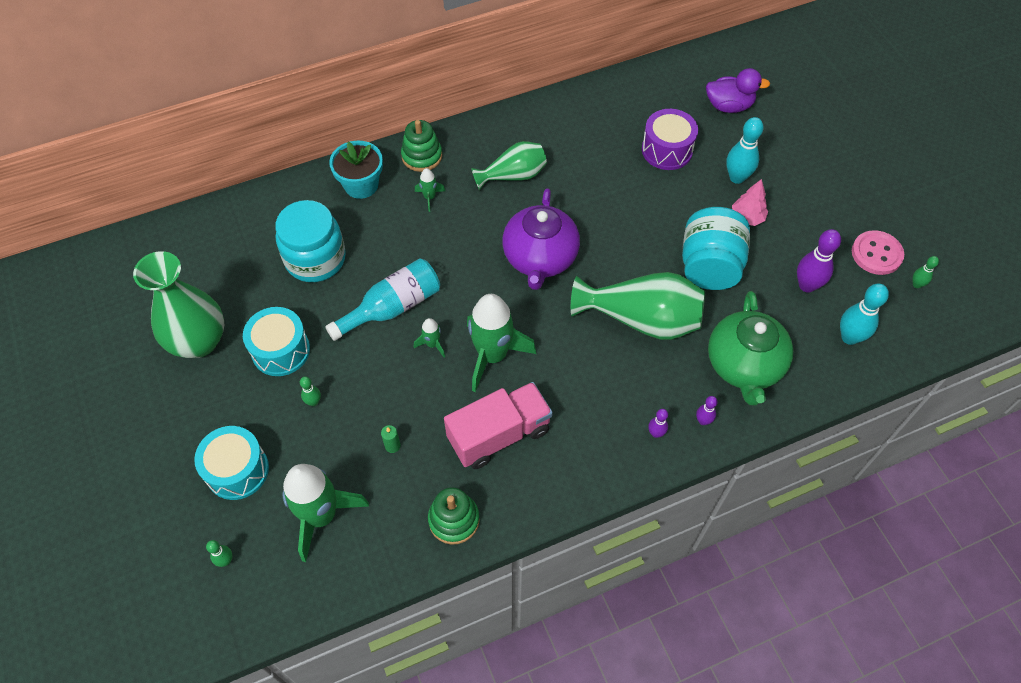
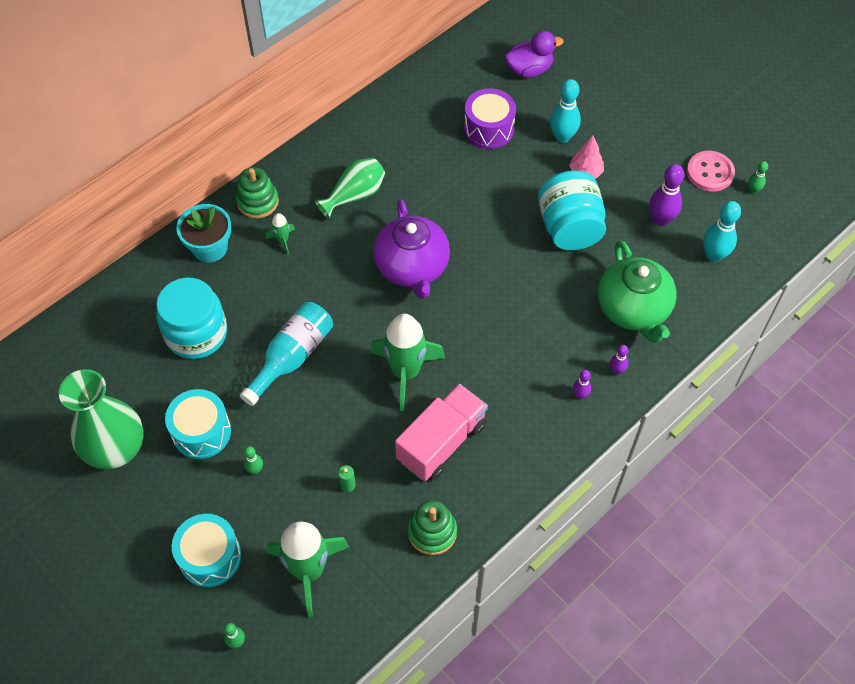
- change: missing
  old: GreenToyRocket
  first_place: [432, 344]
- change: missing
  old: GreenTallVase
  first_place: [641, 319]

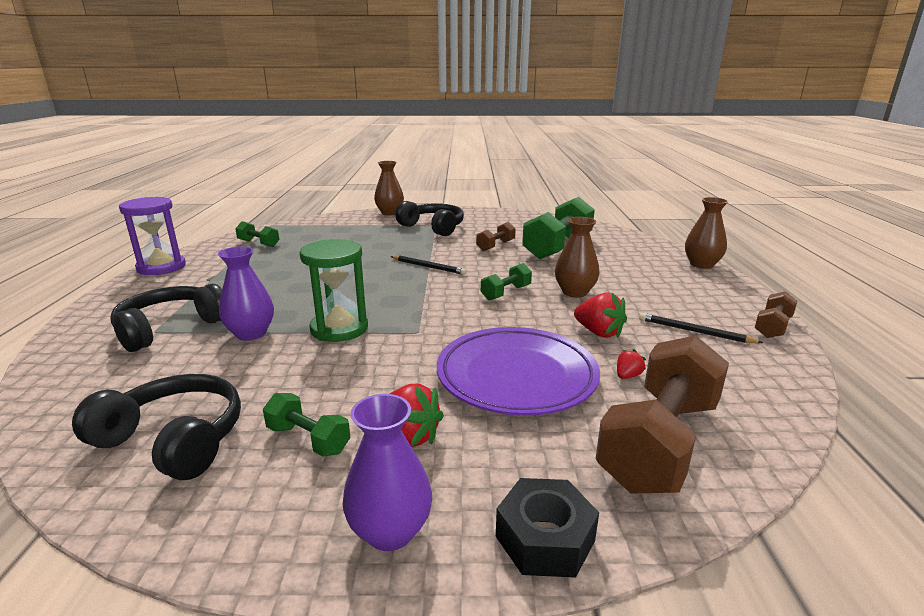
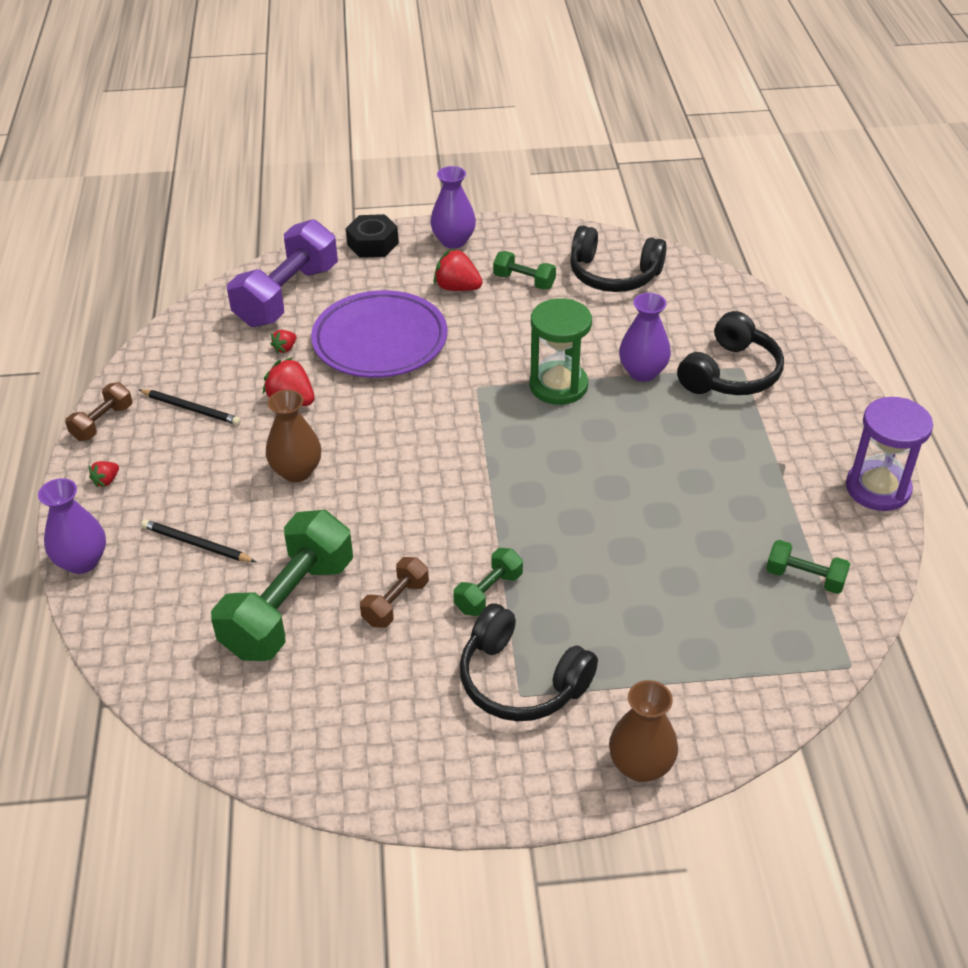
- change: relocated
  old: BlackPencil
  first_place: [429, 267]
  second_place: [196, 544]
- change: relocated
  old: GreenHandWeight
  first_place: [506, 293]
  second_place: [488, 592]
- change: colour
  old: BrownHandWeight
  new: RoyalPurpleHandWeight
  first_place: [659, 442]
  second_place: [287, 296]
- change: colour
  old: BrownTallVase
  new: RoyalPurpleTallVase
  first_place: [701, 264]
  second_place: [82, 561]
- change: appeared
  new: RedBerry
  second_place: [106, 481]

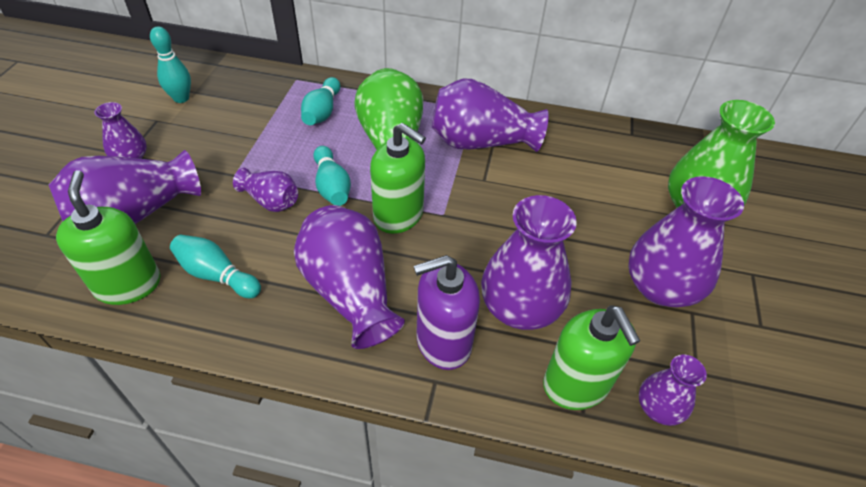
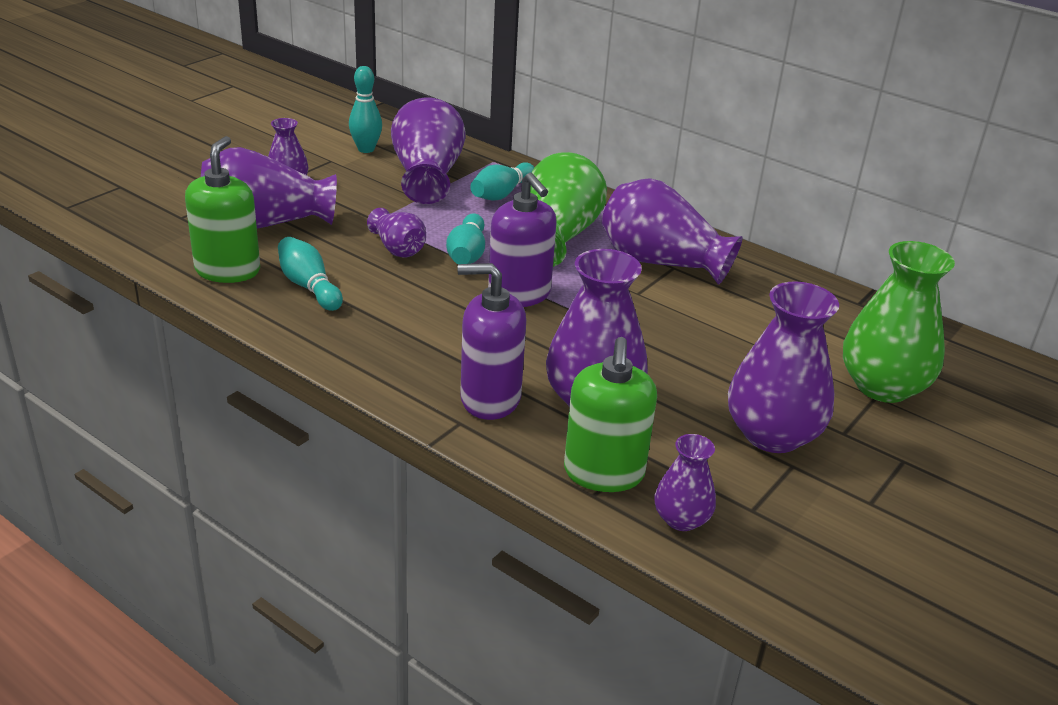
- change: relocated
  old: RoyalPurpleTallVase
  first_place: [350, 291]
  second_place: [427, 176]
- change: colour
  old: GreenSoapPump
  new: RoyalPurpleSoapPump
  first_place: [398, 215]
  second_place: [519, 294]

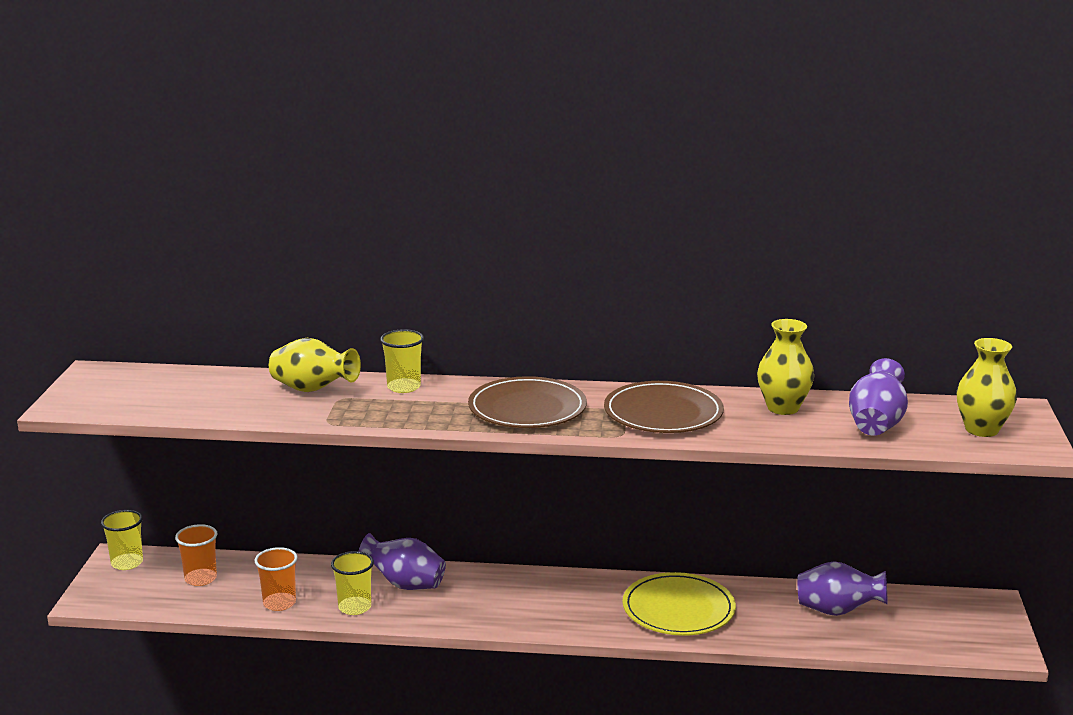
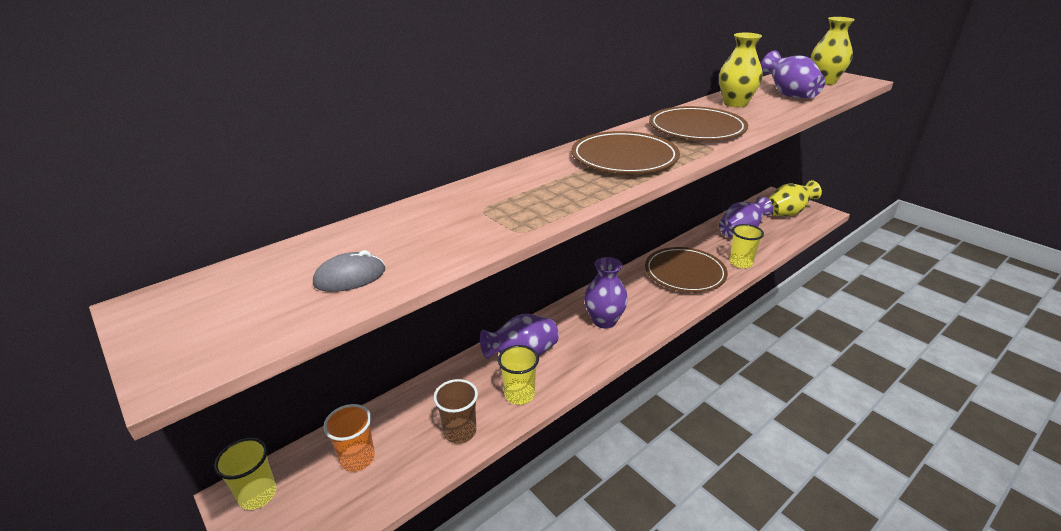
- change: colour
  old: BrightOrangeBeaker
  new: BrownBeaker
  first_place: [279, 603]
  second_place: [460, 432]
- change: relocated
  old: GoldenTallVase
  first_place: [313, 390]
  second_place: [788, 213]
- change: relocated
  old: GoldenBeaker
  first_place: [404, 387]
  second_place: [740, 263]
- change: colour
  old: GoldenDinnerPlate
  new: BrownDinnerPlate
  first_place: [678, 609]
  second_place: [684, 273]
- change: appeared
  new: AshGreyMouse
  second_place: [350, 277]
- change: appeared
  new: RoyalPurpleTallVase
  second_place: [604, 321]

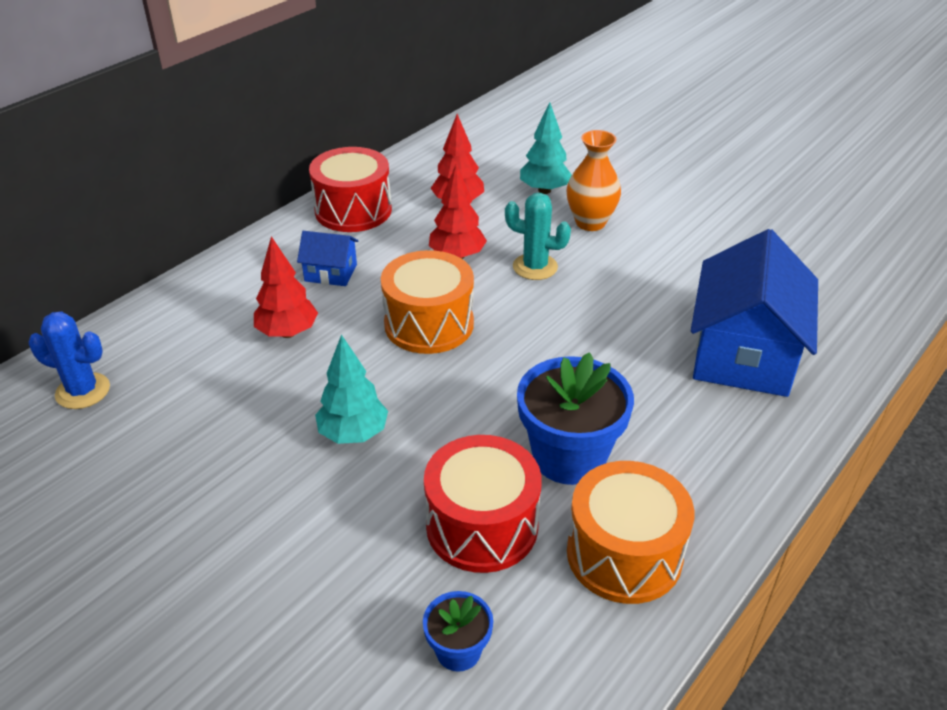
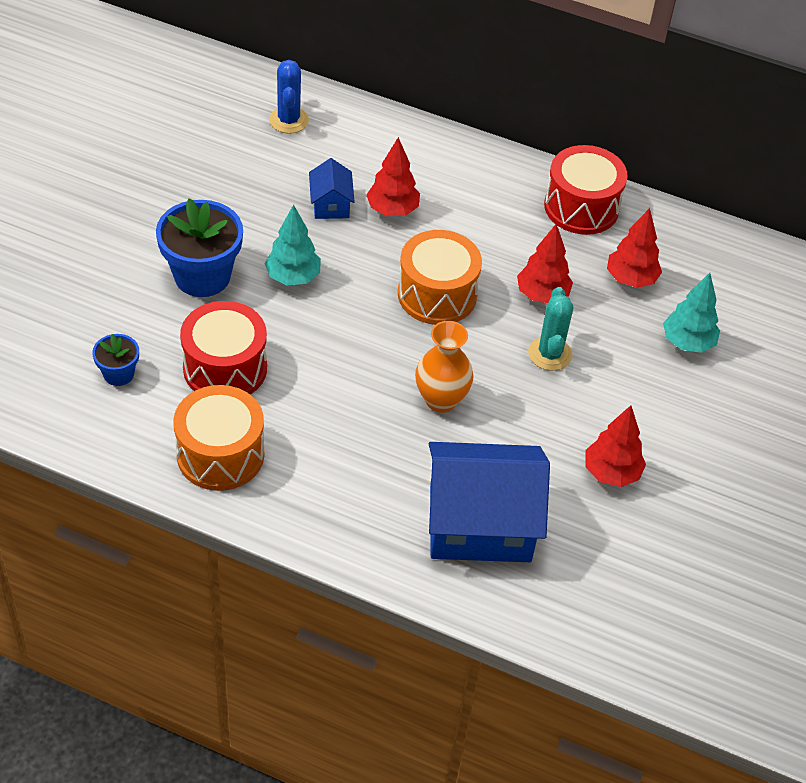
- change: relocated
  old: BlueHouse
  first_place: [331, 273]
  second_place: [331, 204]
- change: relocated
  old: BlueFlowerPot
  first_place: [569, 456]
  second_place: [202, 276]
- change: relocated
  old: BrightOrangeTallVase
  first_place: [590, 222]
  second_place: [441, 400]
- change: appeared
  new: RedTree
  second_place: [611, 473]

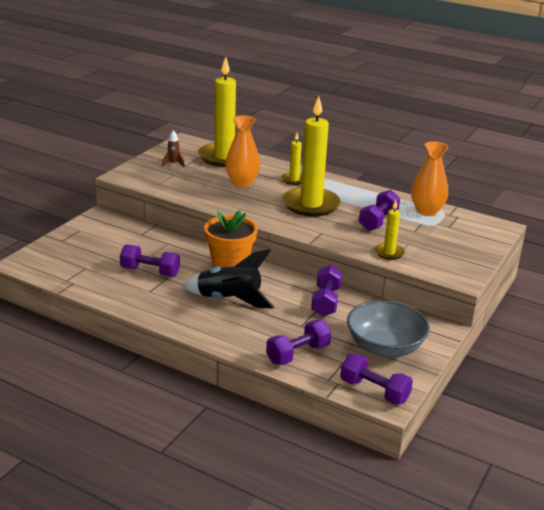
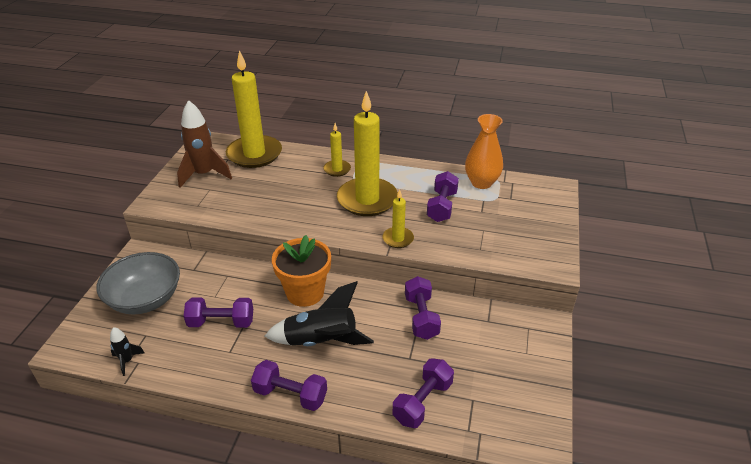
- change: size
  old: BrownToyRocket
  first_place: [173, 164]
  second_place: [204, 174]
  factor: 2.09
- change: missing
  old: BrightOrangeTallVase
  first_place: [242, 183]
- change: relocated
  old: RoyalPurpleHandWeight
  first_place: [374, 391]
  second_place: [290, 394]
- change: relocated
  old: AshGreyBowl
  first_place: [385, 347]
  second_place: [145, 299]
- change: relocated
  old: GoldenPillarCandle
  first_place: [389, 253]
  second_place: [398, 239]
- change: appeared
  new: BlackToyRocket
  second_place: [127, 361]

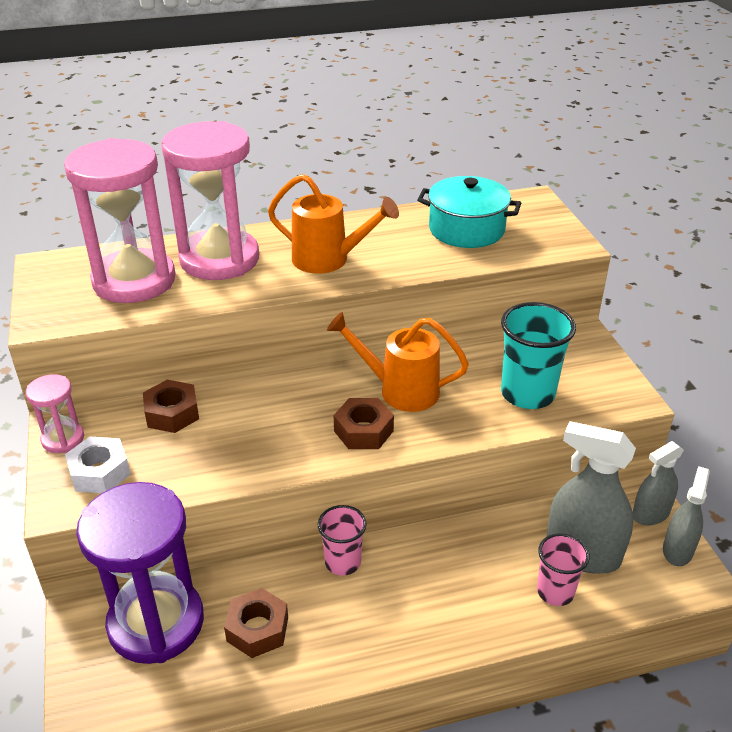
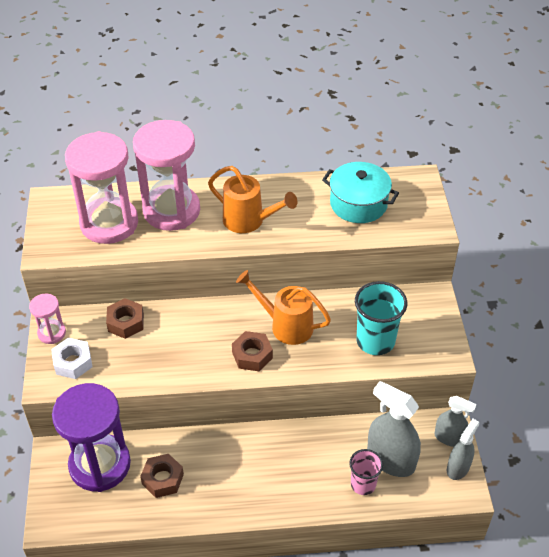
- change: missing
  old: RosePinkBeaker
  first_place: [343, 562]
- change: spun
  old: AshGreySprayer
  first_place: [650, 514]
  second_place: [449, 438]
  degrees: -135

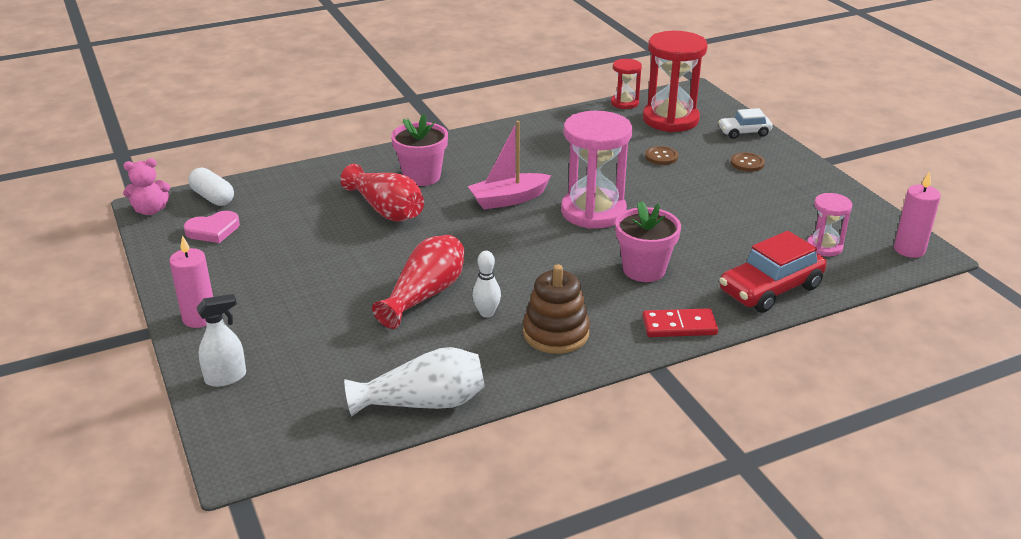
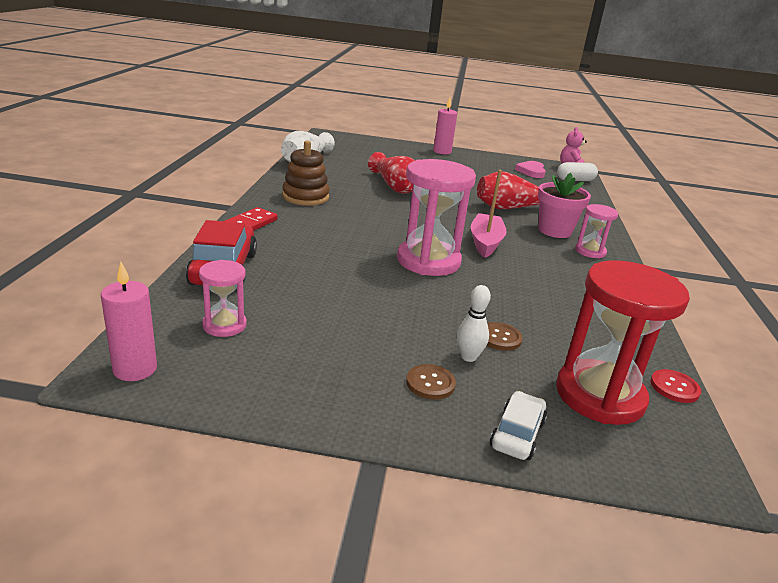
- change: missing
  old: PureWhiteSprayer
  first_place: [226, 377]
- change: relocated
  old: PureWhiteTenpin
  first_place: [486, 313]
  second_place: [468, 357]
- change: exchanged
  old: RedHourglass
  new: RedSewingButton
  first_place: [624, 103]
  second_place: [674, 387]
- change: missing
  old: RosePinkFlowerPot
  first_place: [644, 270]
- change: appeared
  new: RosePinkHourglass
  second_place: [590, 251]

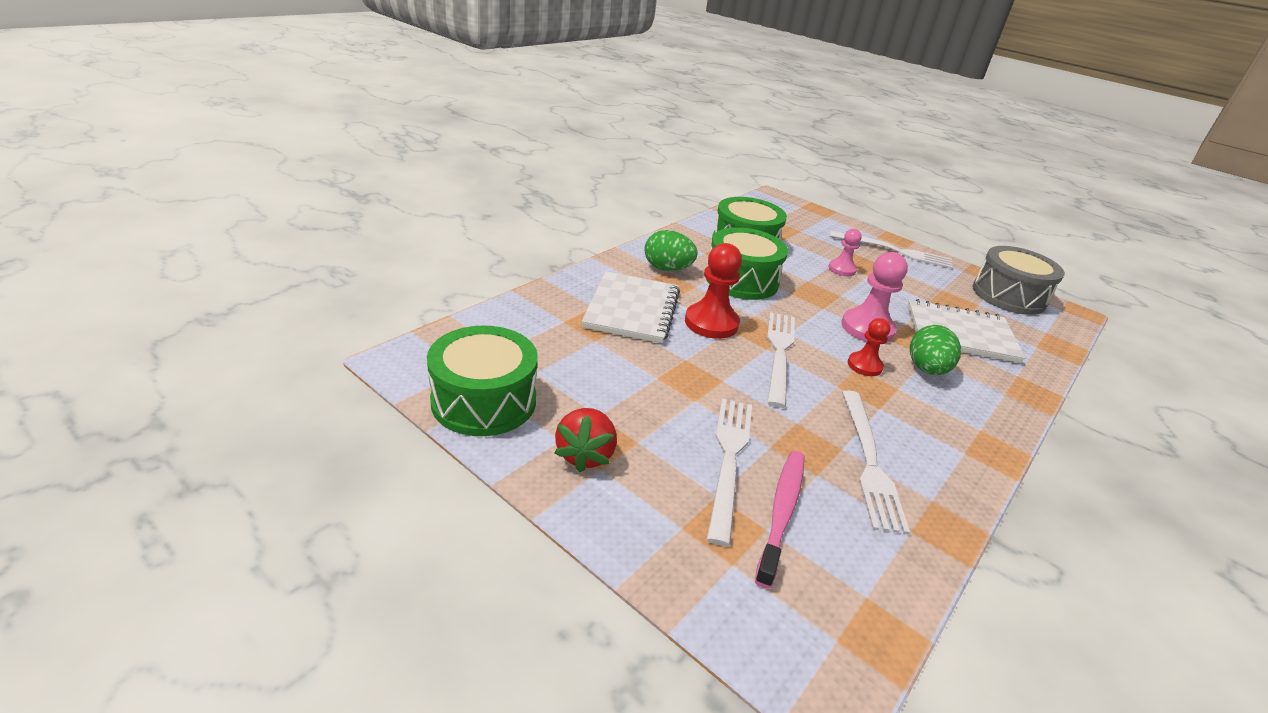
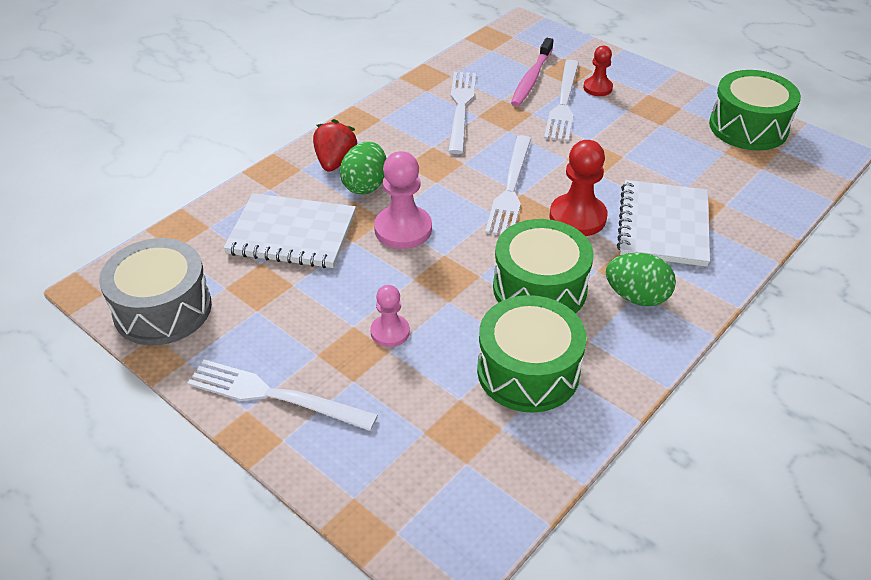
- change: relocated
  old: RedBerry
  first_place: [585, 455]
  second_place: [335, 162]
- change: relocated
  old: RedPawn
  first_place: [864, 365]
  second_place: [597, 88]

